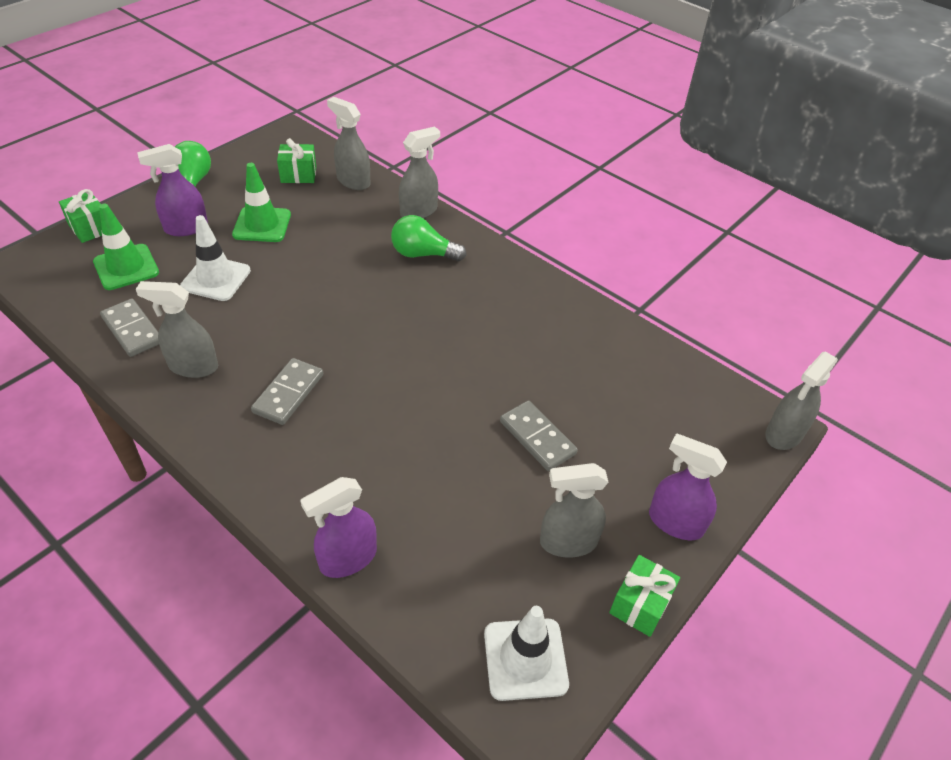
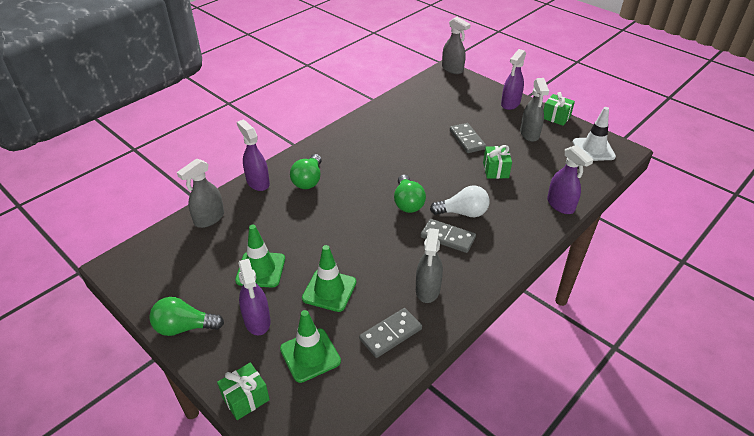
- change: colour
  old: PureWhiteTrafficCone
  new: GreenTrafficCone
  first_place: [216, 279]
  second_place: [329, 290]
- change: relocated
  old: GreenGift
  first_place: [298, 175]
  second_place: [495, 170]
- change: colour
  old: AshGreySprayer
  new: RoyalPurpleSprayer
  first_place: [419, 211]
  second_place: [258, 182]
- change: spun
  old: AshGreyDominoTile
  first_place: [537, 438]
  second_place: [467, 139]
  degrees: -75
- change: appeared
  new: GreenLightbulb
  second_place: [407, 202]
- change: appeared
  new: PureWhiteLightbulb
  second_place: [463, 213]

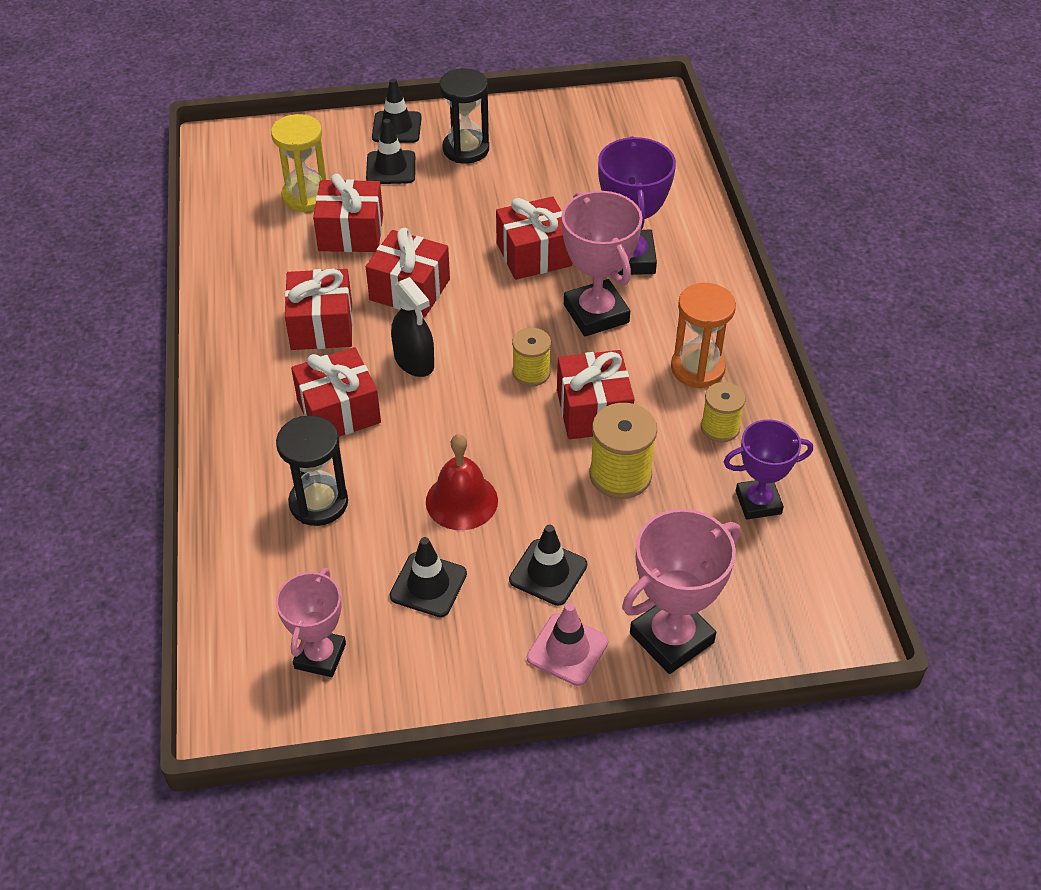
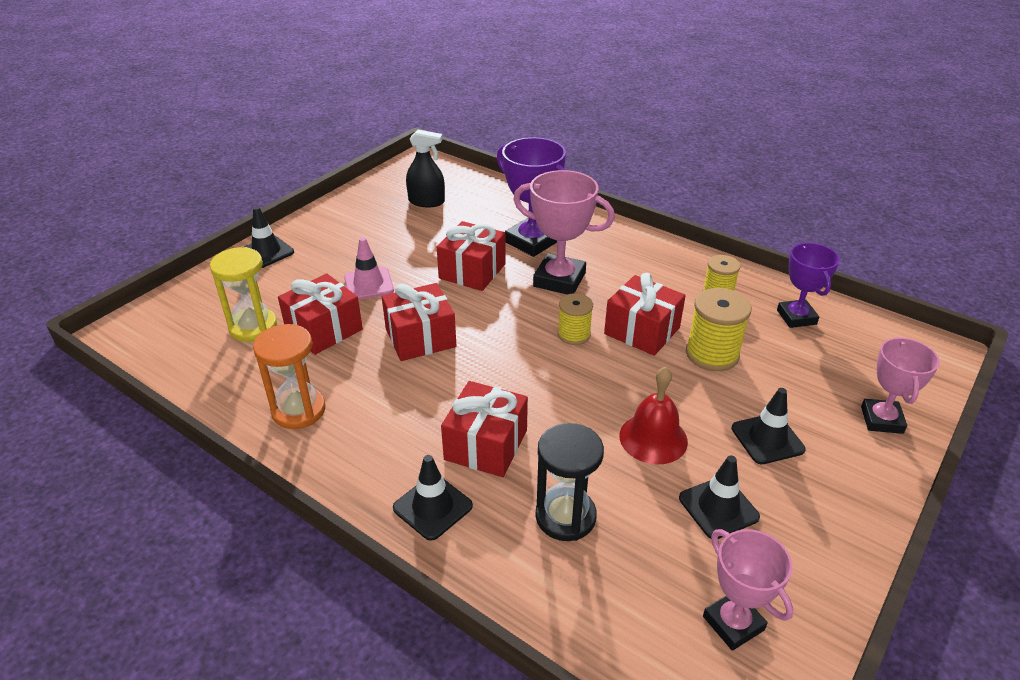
- change: missing
  old: RedGift
  first_place: [321, 326]
- change: relocated
  old: BlackTrafficCone
  first_place: [391, 168]
  second_place: [432, 507]
- change: relocated
  old: BlackSprayer
  first_place: [414, 361]
  second_place: [426, 201]
- change: missing
  old: BlackHourglass
  first_place: [466, 149]
- change: relocated
  old: RosePinkTrafficCone
  first_place: [567, 650]
  second_place: [369, 284]
- change: size
  old: RosePinkPrizeCup
  first_place: [671, 638]
  second_place: [881, 420]
  factor: 0.66
- change: relocated
  old: BrightOrangeHourglass
  first_place: [697, 368]
  second_place: [298, 410]
- change: spun
  old: RoyalPurplePrizeCup
  first_place: [758, 502]
  second_place: [796, 317]
  degrees: -45

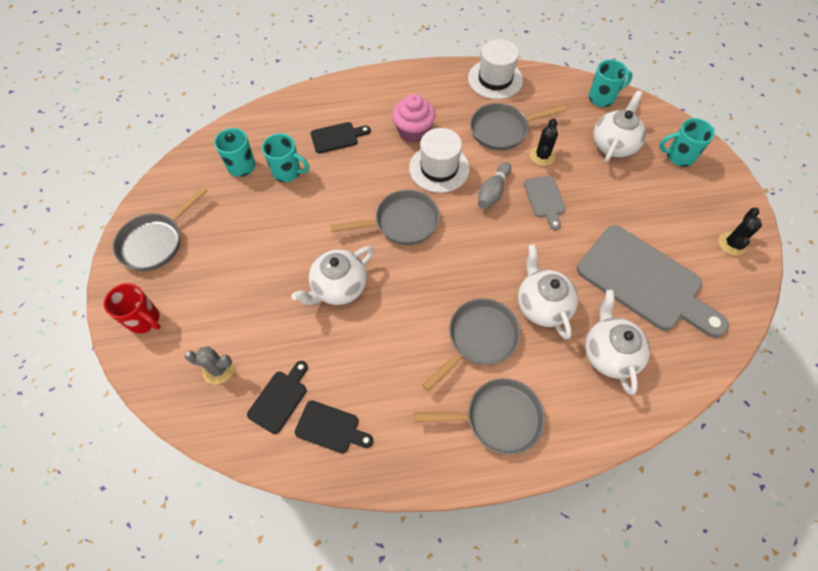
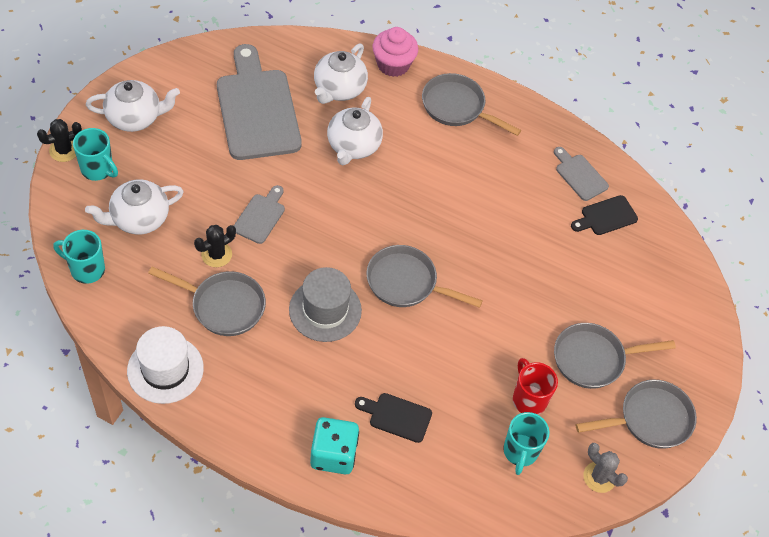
- change: relocated
  old: RedMug
  first_place: [144, 320]
  second_place: [528, 399]
- change: relocated
  old: AshGreyCactus
  first_place: [218, 369]
  second_place: [599, 477]
- change: missing
  old: TurquoiseMug
  first_place: [287, 172]
- change: relocated
  old: PureWhiteTeaPot
  first_place: [338, 287]
  second_place: [135, 118]
- change: colour
  old: BlackCuttingBoard
  new: AshGreyCuttingBoard
  first_place: [331, 428]
  second_place: [579, 175]
- change: relocated
  old: RosePinkCupcake
  first_place: [413, 131]
  second_place: [393, 64]
- change: colour
  old: PureWhiteHat
  new: AshGreyHat
  first_place: [439, 168]
  second_place: [325, 310]
- change: relocated
  old: AshGreyPan
  first_place: [479, 339]
  second_place: [593, 359]
- change: missing
  old: AshGreyTenpin
  first_place: [492, 192]
- change: relocated
  old: BlackCactus
  first_place: [732, 243]
  second_place: [64, 150]
- change: appeared
  new: TurquoiseDie
  second_place: [333, 454]

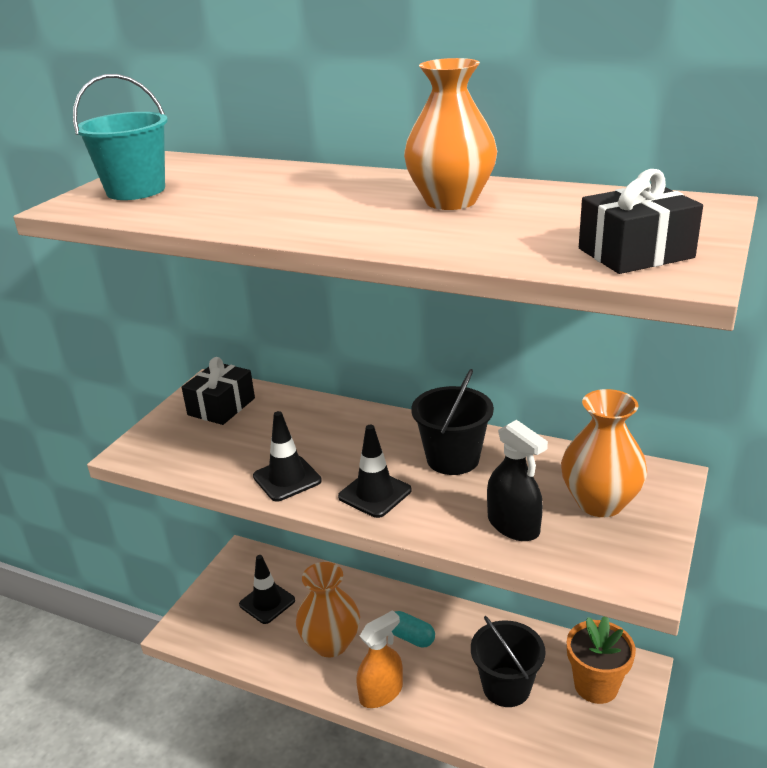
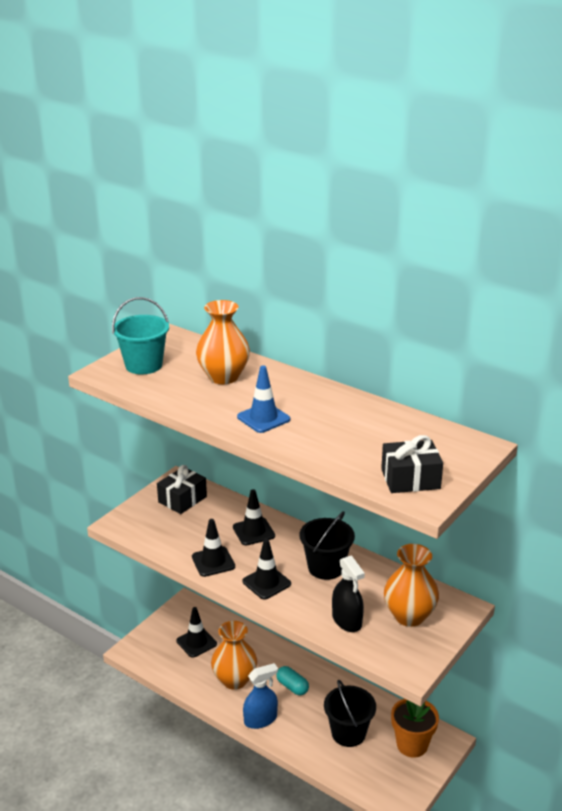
- change: colour
  old: BrightOrangeSprayer
  new: BlueSprayer
  first_place: [381, 692]
  second_place: [260, 719]
- change: relocated
  old: BrightOrangeTallVase
  first_place: [451, 201]
  second_place: [223, 377]
- change: appeared
  new: BlackTrafficCone
  second_place: [253, 531]
- change: appeared
  new: BlueTrafficCone
  second_place: [263, 418]

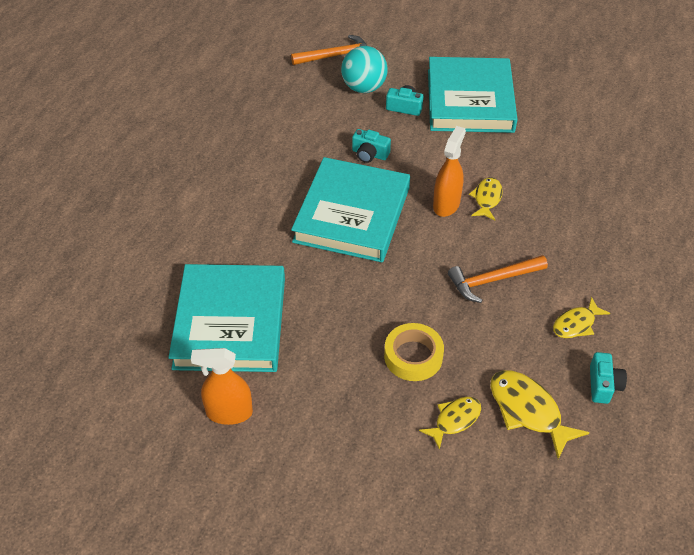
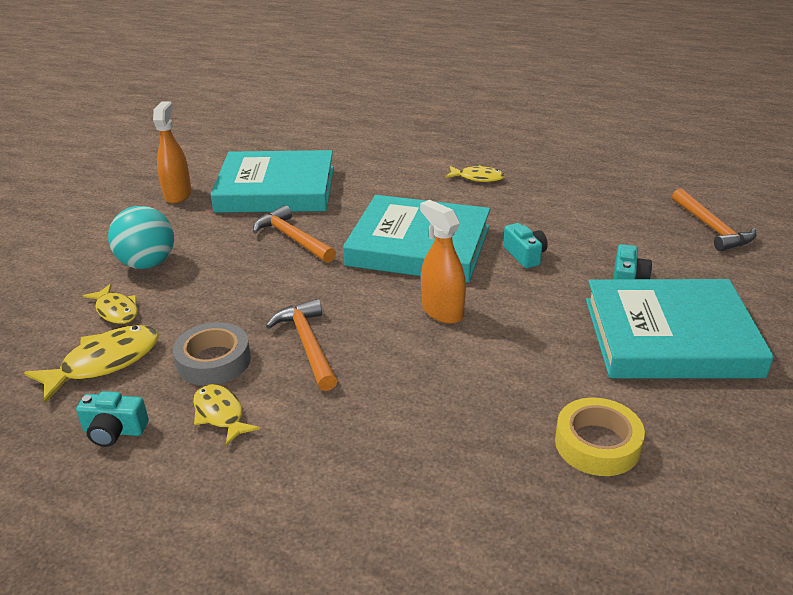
- change: relocated
  old: TurquoisePlayBall
  first_place: [364, 88]
  second_place: [147, 264]
- change: spun
  old: TurquoiseCompactCamera
  first_place: [369, 154]
  second_place: [525, 255]
  degrees: 135
- change: relocated
  old: GoldenStickyTape
  first_place: [413, 356]
  second_place: [597, 444]
- change: spun
  old: BrightOrangeSprayer
  first_place: [446, 204]
  second_place: [442, 311]
  degrees: -150
- change: relocated
  old: GoldenToyFish
  first_place: [487, 199]
  second_place: [478, 178]
- change: appeared
  new: AshGreyStickyTape
  second_place: [213, 361]
- change: appeared
  new: BrightOrangeCarpenter'sHammer
  second_place: [293, 238]

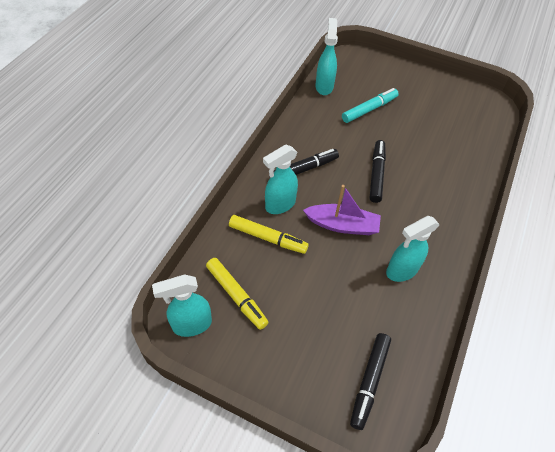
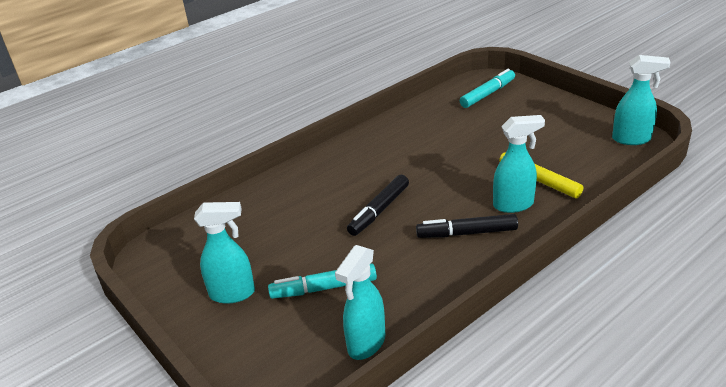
- change: missing
  old: GoldenMarker
  first_place: [236, 296]
- change: missing
  old: RoyalPurpleToyBoat
  first_place: [342, 225]
- change: colour
  old: BlackMarker
  new: TurquoiseMarker
  first_place: [369, 381]
  second_place: [487, 94]
- change: relocated
  old: TurquoiseSprayer
  first_place: [401, 271]
  second_place: [233, 293]

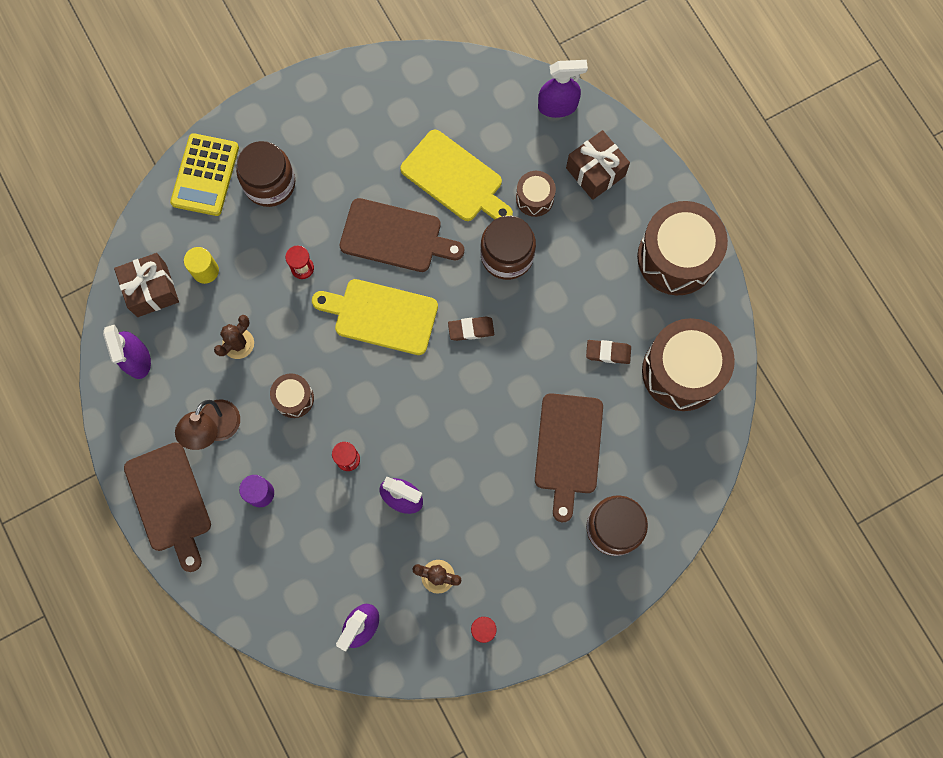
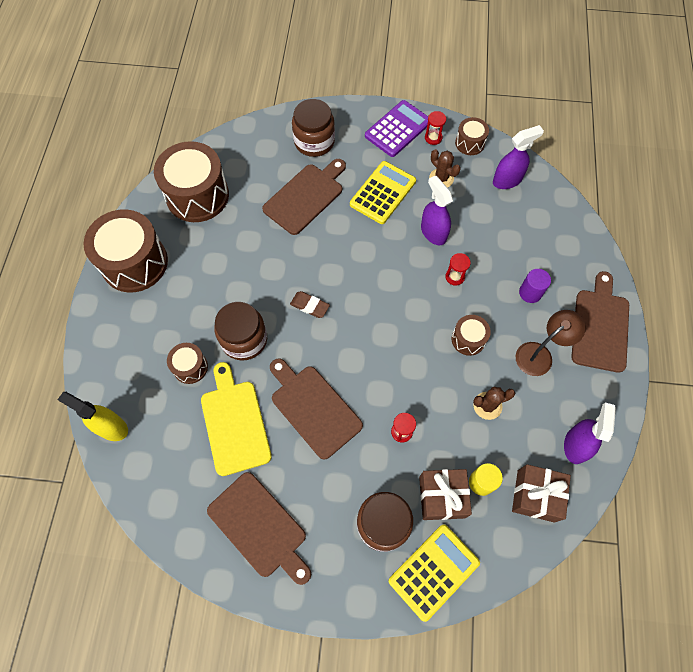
- change: missing
  old: GoldenCuttingBoard
  first_place: [381, 316]
- change: colour
  old: RoyalPurpleSprayer
  new: GoldenSprayer
  first_place: [558, 106]
  second_place: [111, 427]
- change: relocated
  old: BrownGift
  first_place: [595, 172]
  second_place: [441, 497]
- change: missing
  old: BrownPencilEraser
  first_place: [608, 353]
- change: appeared
  new: BrownCuttingBoard
  second_place: [260, 527]
- change: appeared
  new: GoldenPocketCalculator
  second_place: [382, 193]
- change: appeared
  new: RoyalPurplePocketCalculator
  second_place: [397, 129]
- change: appeared
  new: BrownDrum
  second_place: [470, 143]

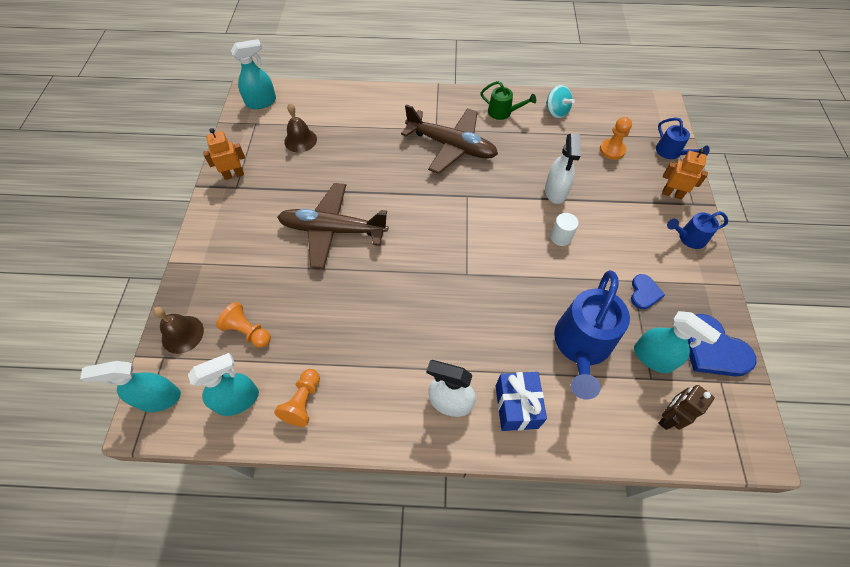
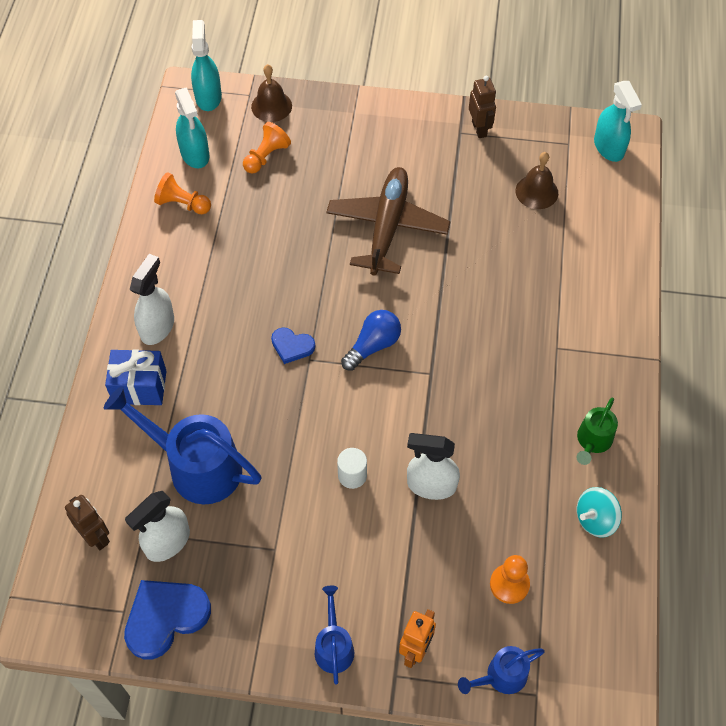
- change: colour
  old: BrightOrangeRobotFigure
  new: BrownRobotFigure
  first_place: [234, 175]
  second_place: [479, 129]
- change: missing
  old: BrownToyPlane
  first_place: [451, 146]
- change: relocated
  old: BlueHeartShape
  first_place: [644, 293]
  second_place: [292, 346]
- change: colour
  old: TurquoiseSprayer
  new: PureWhiteSprayer
  first_place: [653, 357]
  second_place: [167, 542]
- change: appeared
  new: BlueLightbulb
  second_place: [373, 345]

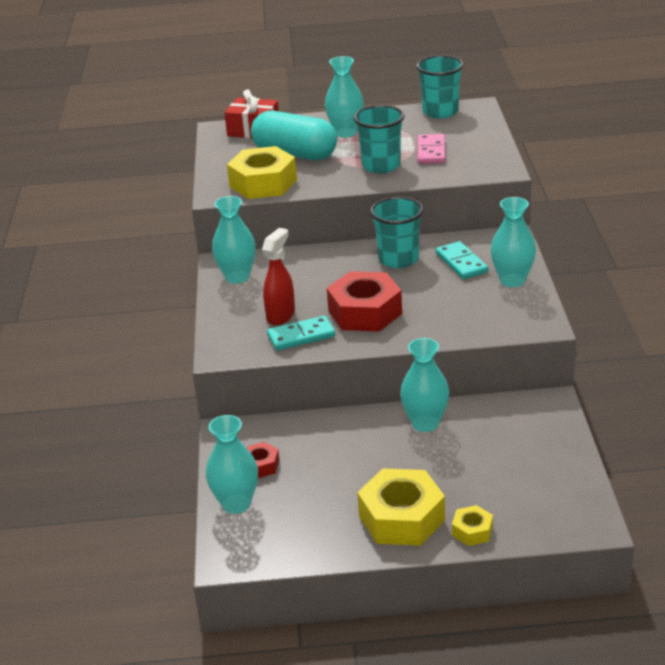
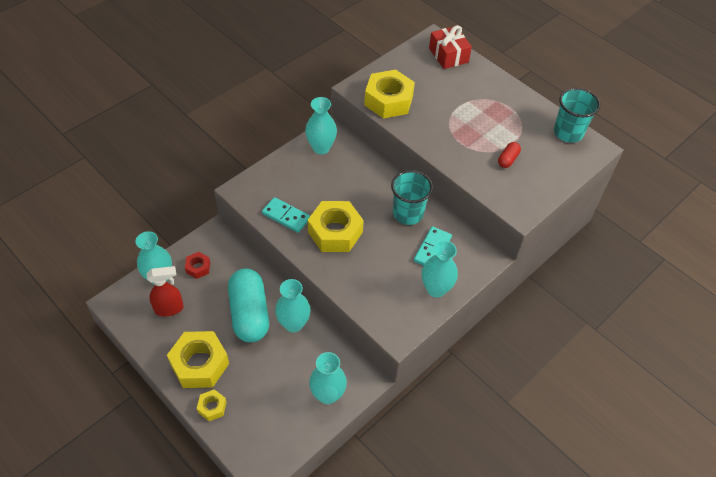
- change: relocated
  old: TurquoiseCapsule
  first_place: [295, 154]
  second_place: [249, 313]
- change: relocated
  old: RedSprayer
  first_place: [281, 316]
  second_place: [169, 308]
- change: relocated
  old: TurquoiseTallVase
  first_place: [346, 133]
  second_place: [327, 394]
- change: colour
  old: RedHexagonNut
  new: GoldenHexagonNut
  first_place: [365, 312]
  second_place: [335, 232]
- change: missing
  old: TurquoiseBeaker
  first_place: [381, 165]
- change: exchanged
  old: RosePinkDominoTile
  new: RedCapsule
  first_place: [431, 152]
  second_place: [508, 159]

